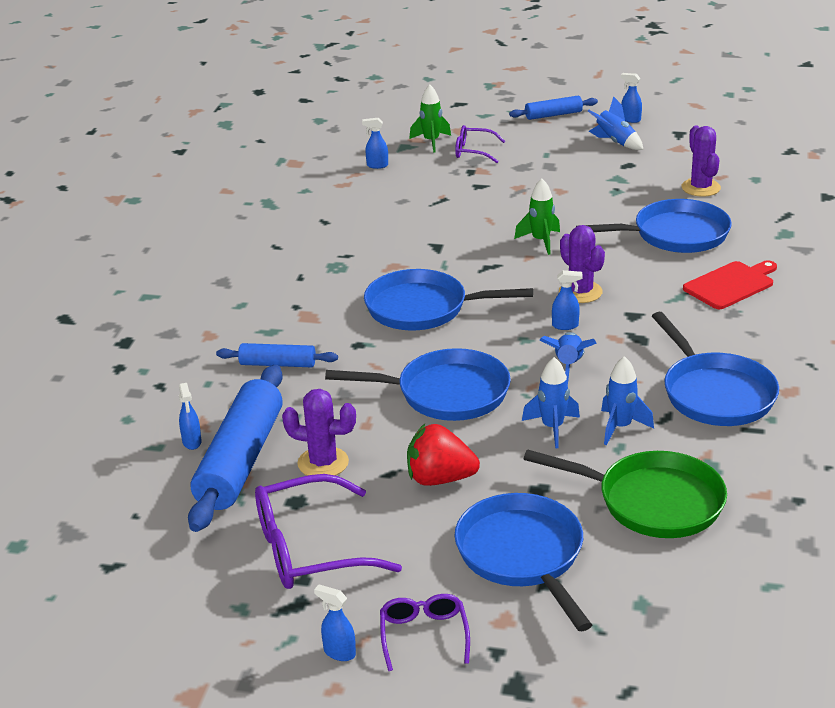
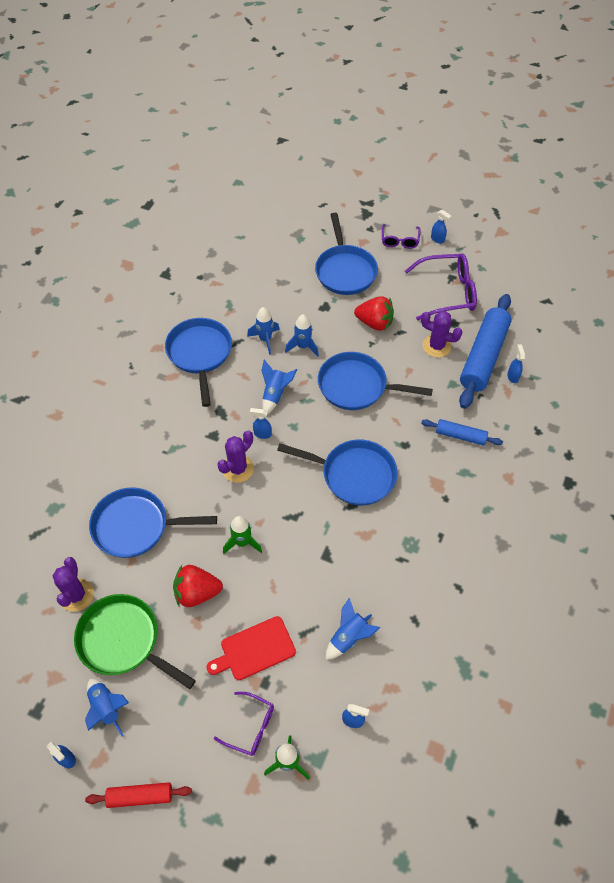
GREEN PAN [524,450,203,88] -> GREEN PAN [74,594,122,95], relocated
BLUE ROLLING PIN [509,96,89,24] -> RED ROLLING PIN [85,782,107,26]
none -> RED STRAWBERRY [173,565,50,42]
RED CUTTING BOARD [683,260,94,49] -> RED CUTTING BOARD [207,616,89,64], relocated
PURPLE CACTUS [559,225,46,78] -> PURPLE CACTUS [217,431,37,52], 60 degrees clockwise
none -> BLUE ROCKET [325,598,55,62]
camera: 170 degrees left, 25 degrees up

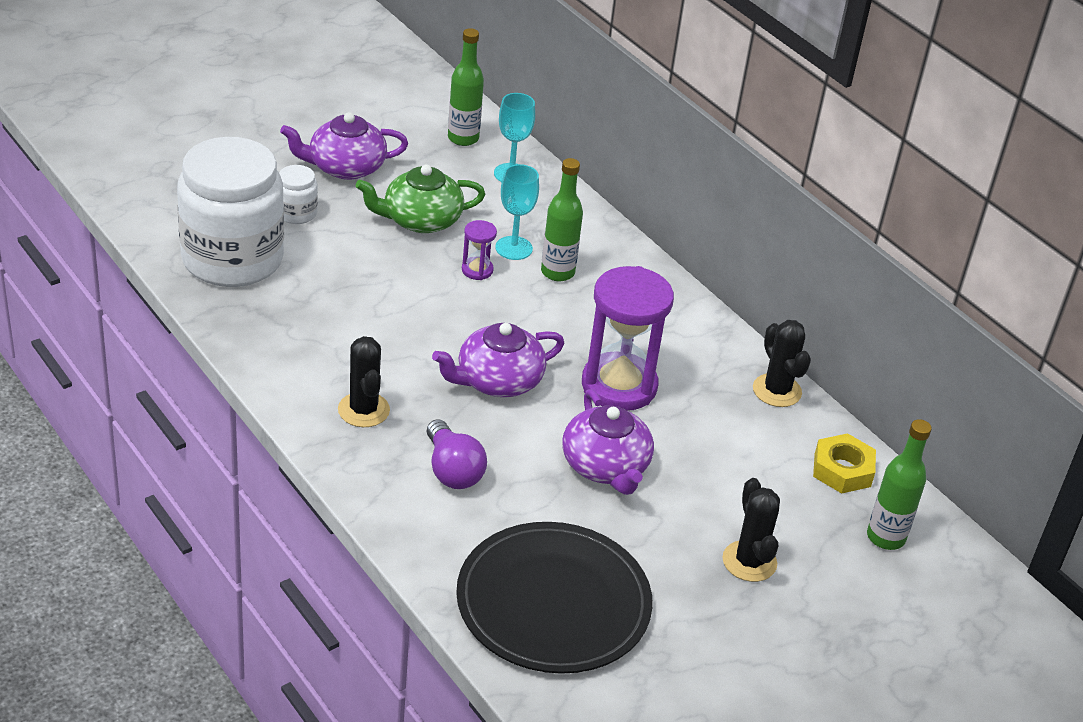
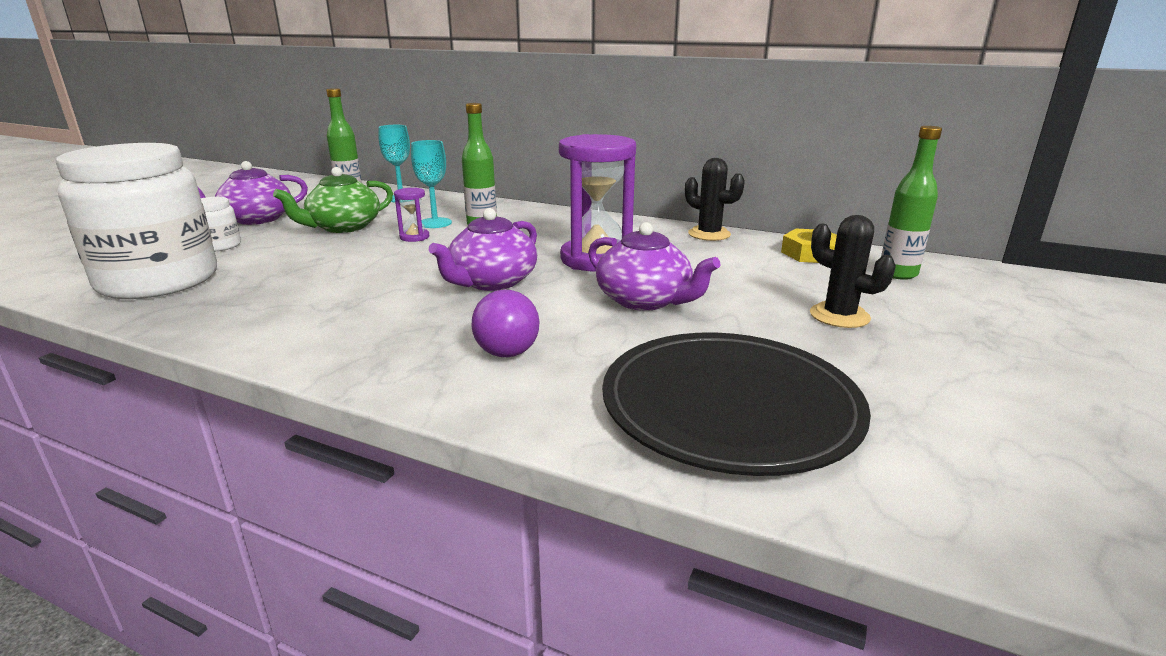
PURPLE LIGHT BULB [427,419,60,70] -> PURPLE LIGHT BULB [471,290,68,67], 45 degrees clockwise
BLACK CACTUS [338,336,52,91] -> none
camera: 25 degrees left, 15 degrees down

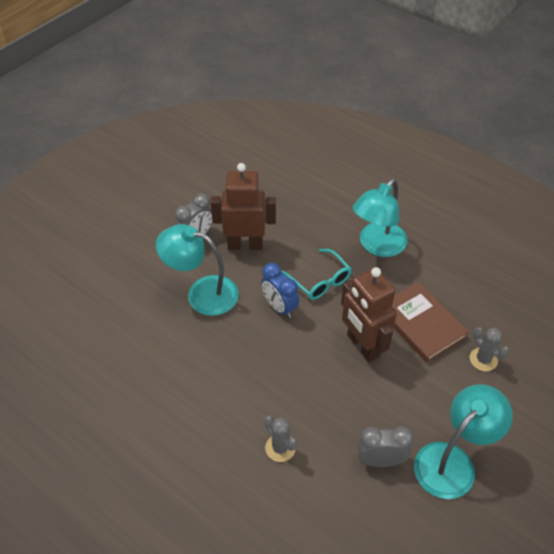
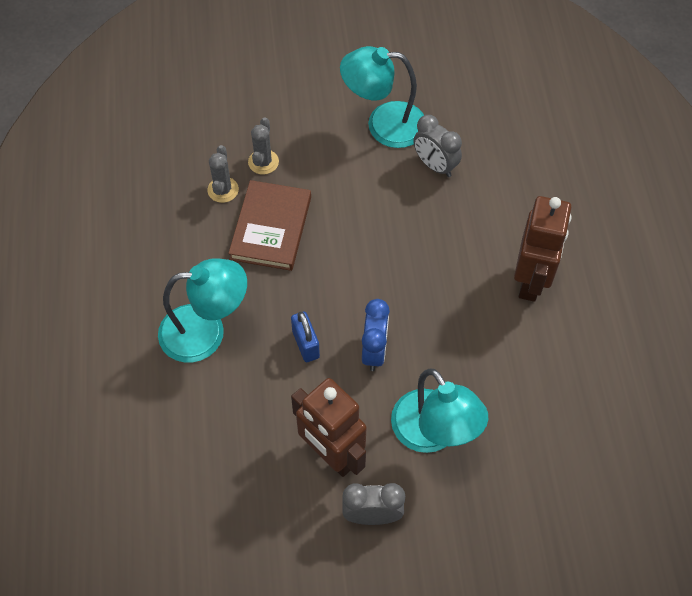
GREY CACTUS [264,416,34,46] -> GREY CACTUS [207,145,32,58], relocated
TURQUOISE GLASSES [281,249,70,51] -> BLUE PADLOCK [291,311,29,51]
BROWN ROBOT [341,267,56,95] -> BROWN ROBOT [514,196,58,106], relocated
camera: 135 degrees left, 10 degrees up

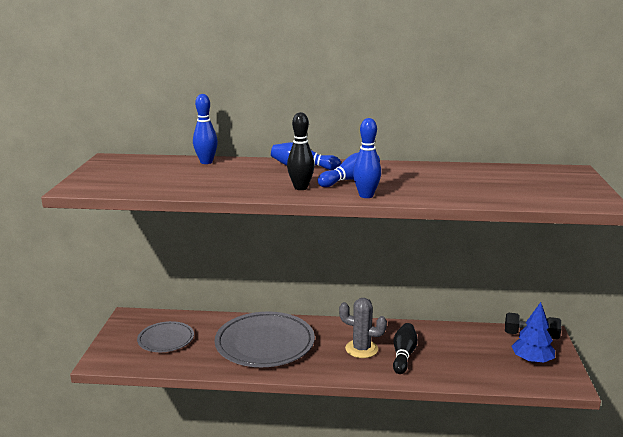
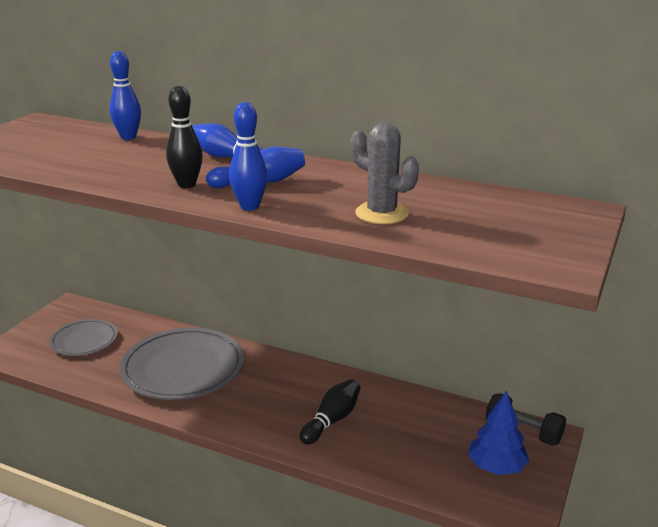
GREY CACTUS [339,298,48,60] -> GREY CACTUS [351,123,68,101], relocated
camera: 20 degrees right, 5 degrees up

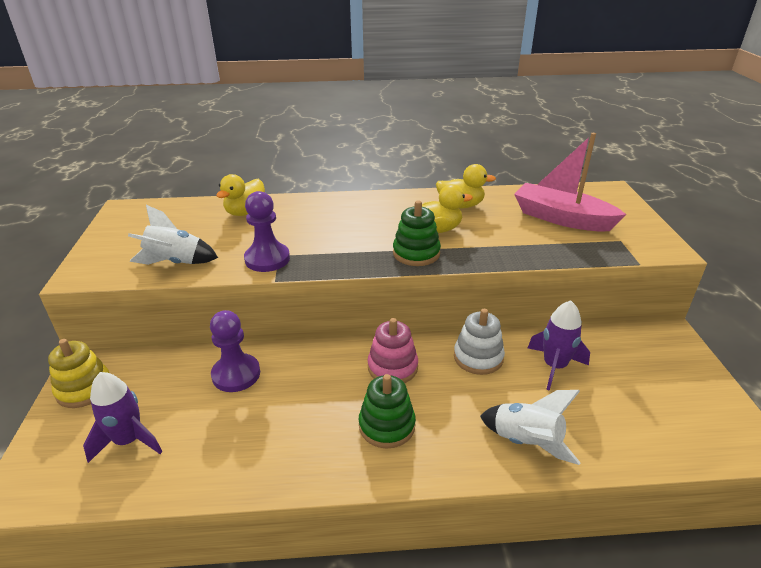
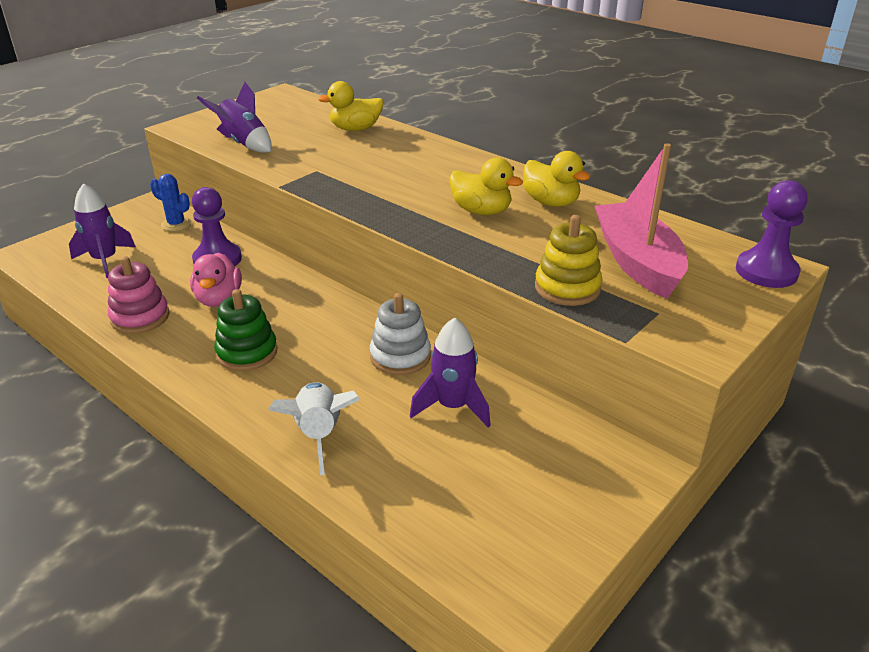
PINK STACKING TOY [367,318,51,65] -> PINK STACKING TOY [108,256,61,78], relocated
none -> BLUE CACTUS [150,174,42,57]
none -> PINK DUCK [190,253,52,54]
WHITE ROCKET [128,205,90,60] -> PURPLE ROCKET [197,82,75,71]
YELLOW STACKING TOY [48,339,61,69] -> YELLOW STACKING TOY [535,215,68,91], relocated
PURPLE PAWN [244,191,46,81] -> PURPLE PAWN [736,180,72,108], relocated
GREEN STACKING TOY [393,200,48,66] -> none
camera: 45 degrees right, 0 degrees up

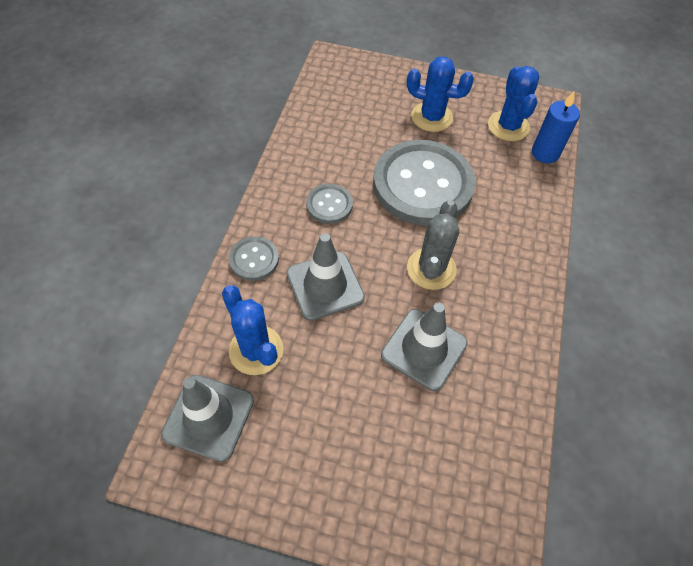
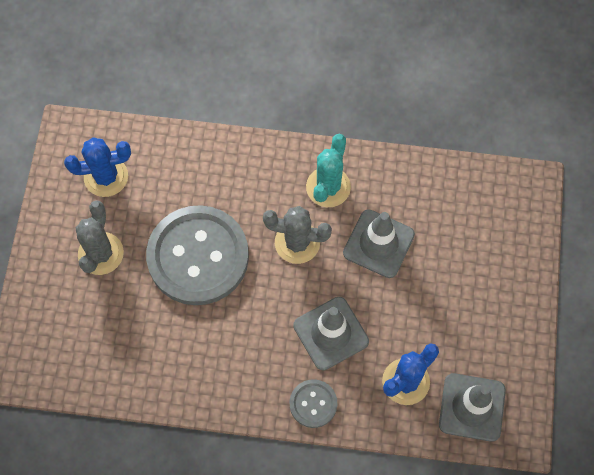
BLUE CACTUS [407,56,67,76] -> GREY CACTUS [76,200,48,75]
none -> TURQUOISE CACTUS [306,134,45,73]
GREY BUTTON [306,184,47,40] -> none
BLUE CANDLE [532,92,48,71] -> none
camera: 95 degrees left, 10 degrees up

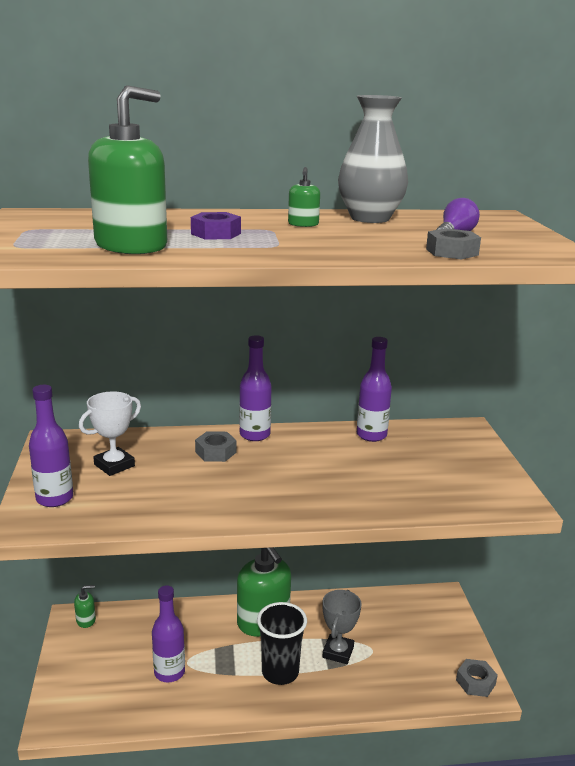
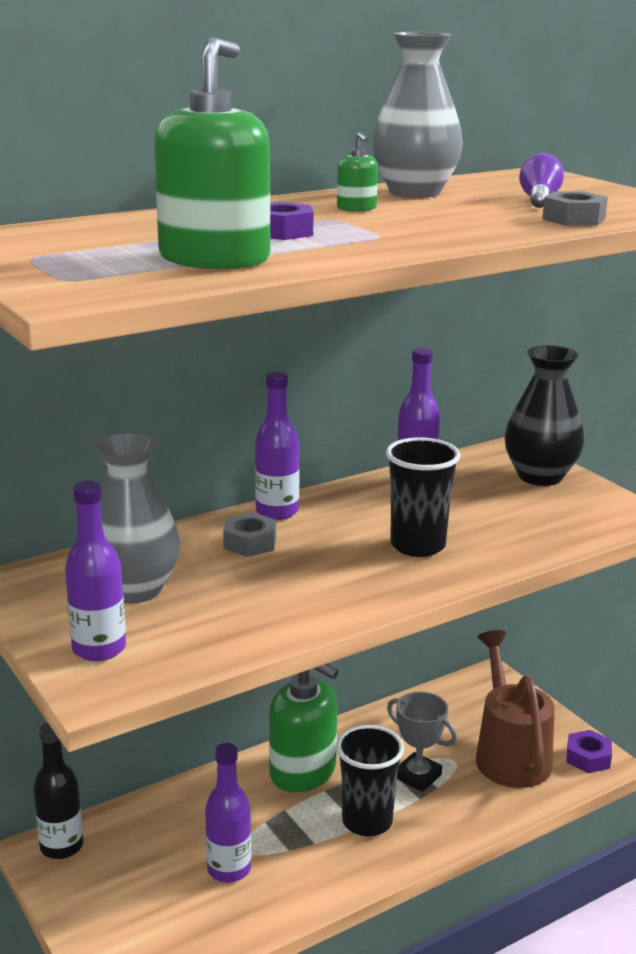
GREEN SOAP DISPENSER [74,585,22,43] -> BLACK BOTTLE [33,722,50,137]
WHITE TROPHY [79,391,62,85] -> GREY VASE [94,432,86,171]
none -> BLACK CUP [386,437,75,120]
GREY TROPHY [322,590,40,74] -> GREY TROPHY [387,692,70,100], 45 degrees counterclockwise
none -> BROWN WATERING CAN [476,630,79,158]
none -> BLACK VASE [504,345,80,141]
GREY NUT [456,659,42,38] -> PURPLE NUT [567,730,45,43]
camera: 25 degrees left, 0 degrees up

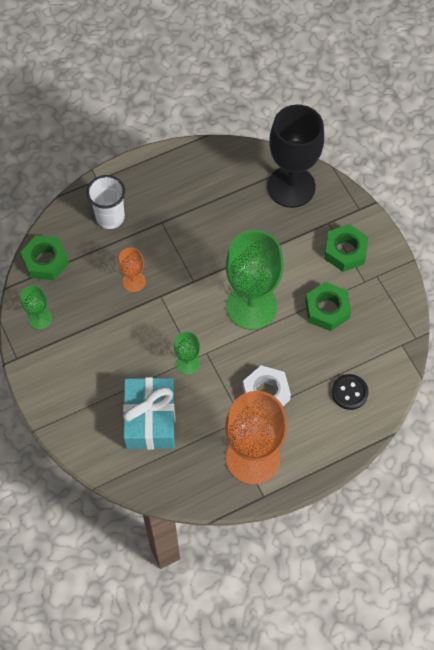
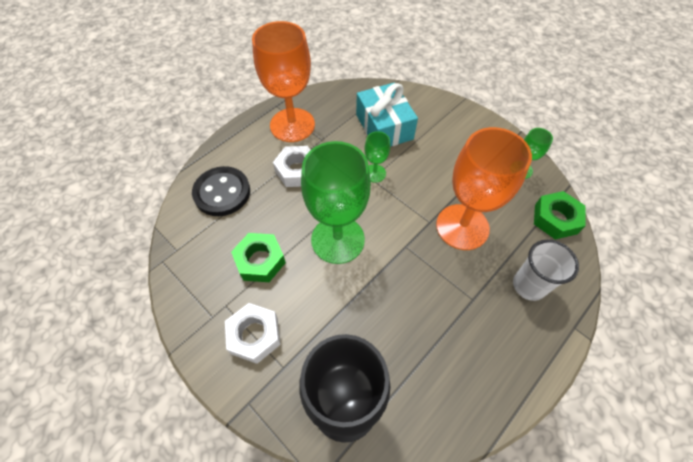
BLACK BUTTON [331,374,38,36] -> BLACK BUTTON [192,166,58,50], x1.62
GREEN NUT [324,224,44,48] -> WHITE NUT [225,303,56,61]
ORANGE GOBLET [118,247,28,45] -> ORANGE GOBLET [436,127,96,123], x2.16
camera: 160 degrees right, 5 degrees down

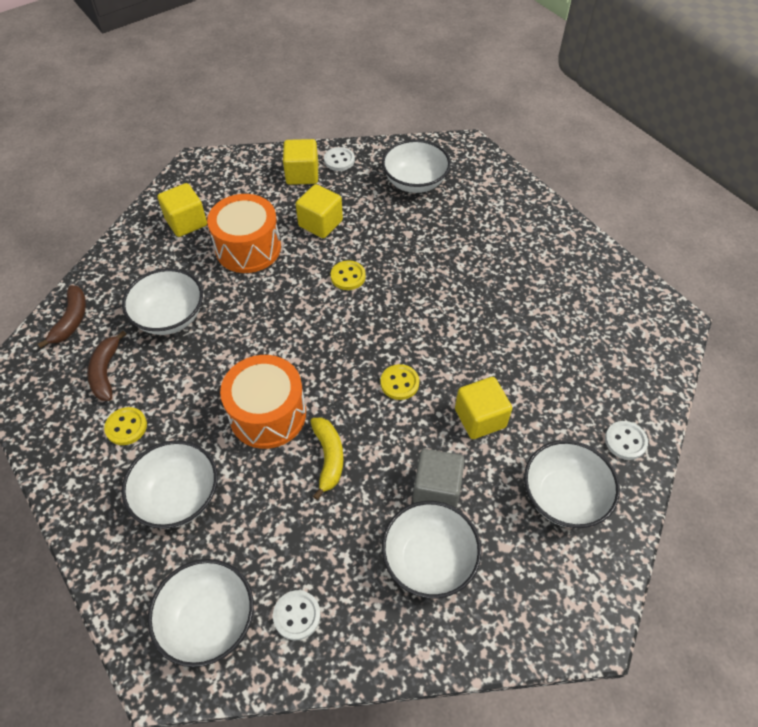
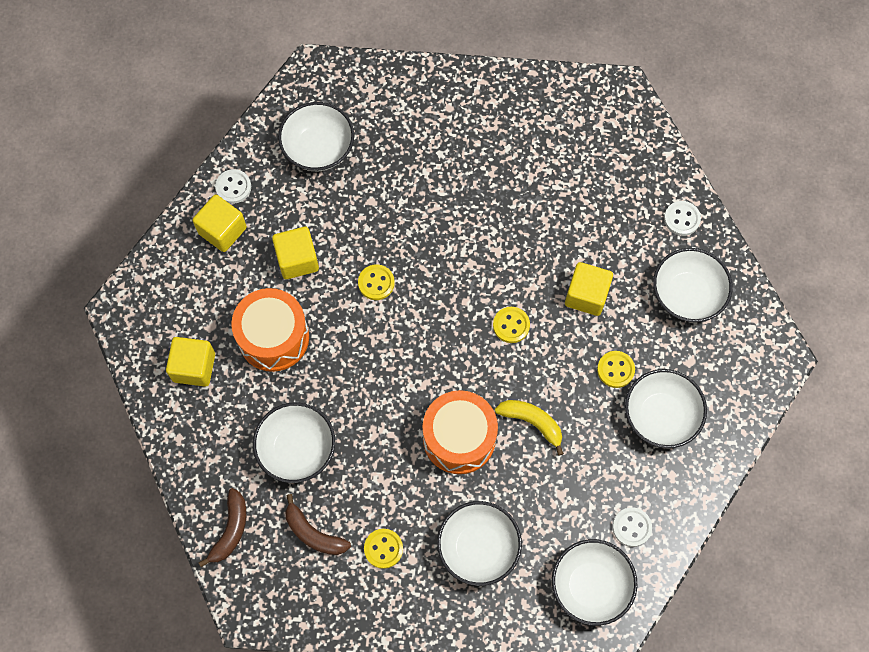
BROWN BANANA [38,285,48,63] -> BROWN BANANA [199,488,48,79], 60 degrees clockwise
GREY CUBE [413,449,52,59] -> YELLOW BUTTON [597,351,38,37]
camera: 50 degrees left, 15 degrees up

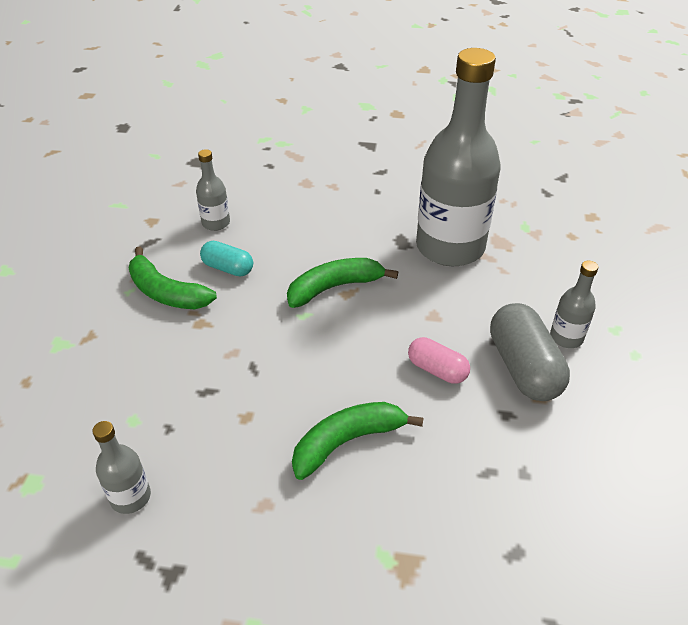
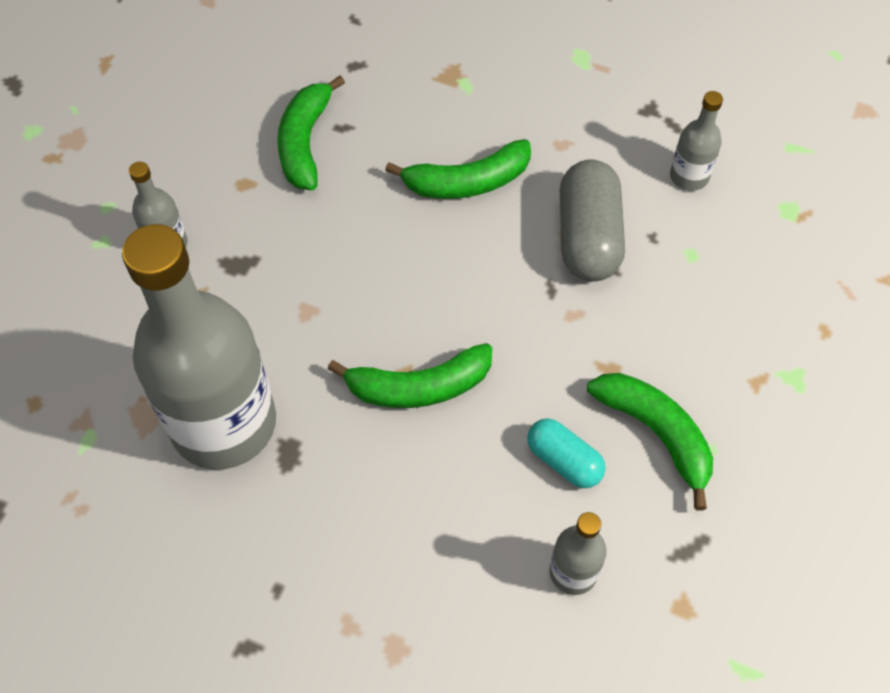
none -> GREEN BANANA [277,75,68,115]
GREY CAPSULE [490,303,80,98] -> GREY CAPSULE [560,159,65,123], relocated
PINK CAPSULE [408,337,62,47] -> none
camera: 165 degrees left, 15 degrees up

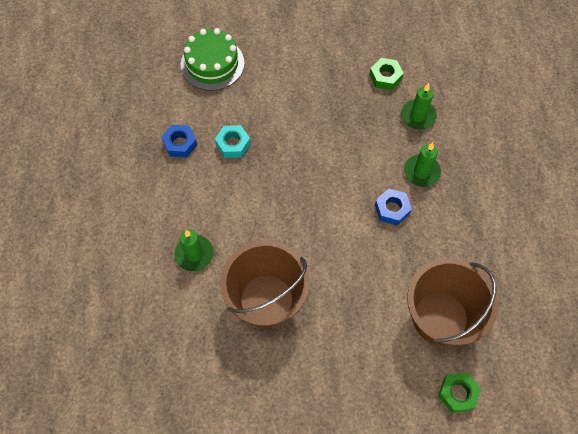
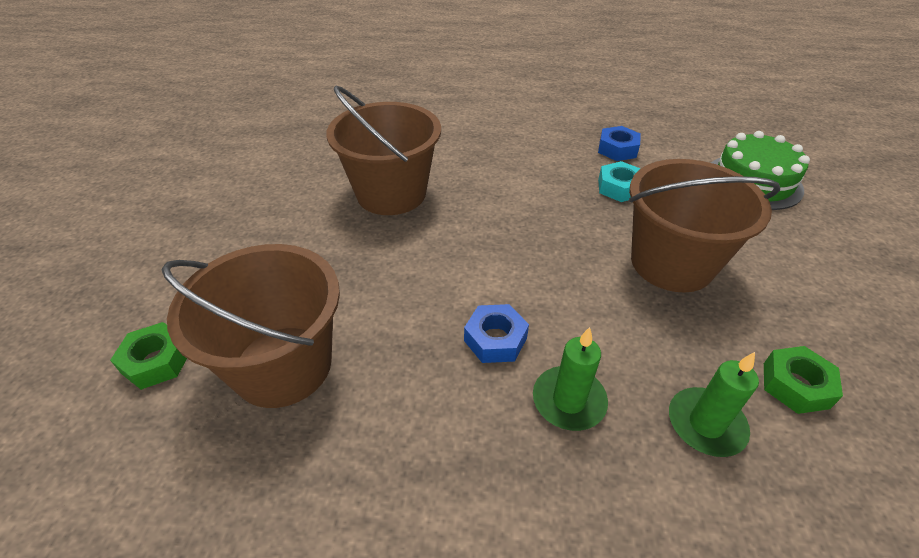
none -> BROWN BUCKET [629,159,151,134]
GREEN CANDLE [174,229,40,42] -> none
camera: 100 degrees right, 20 degrees down

